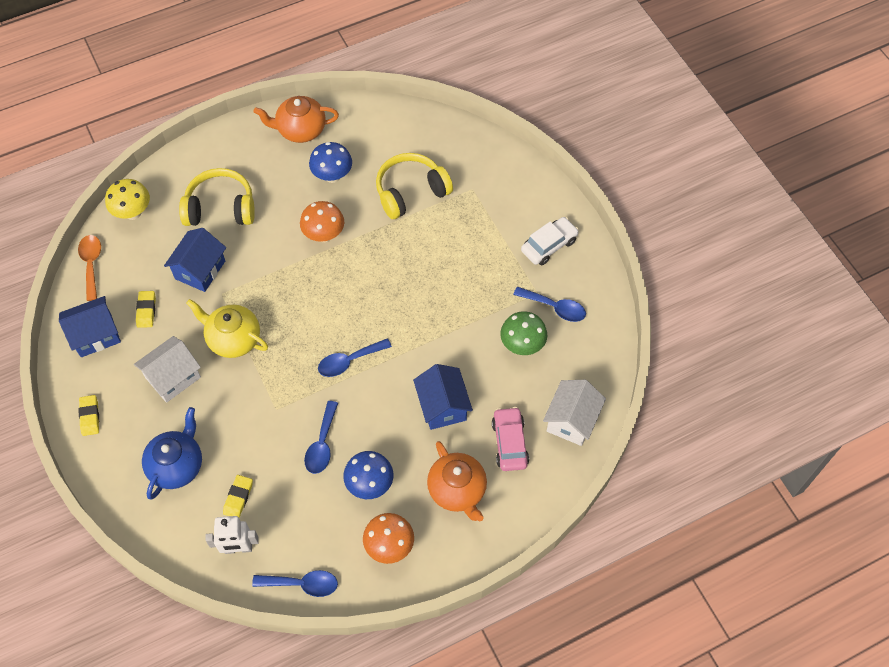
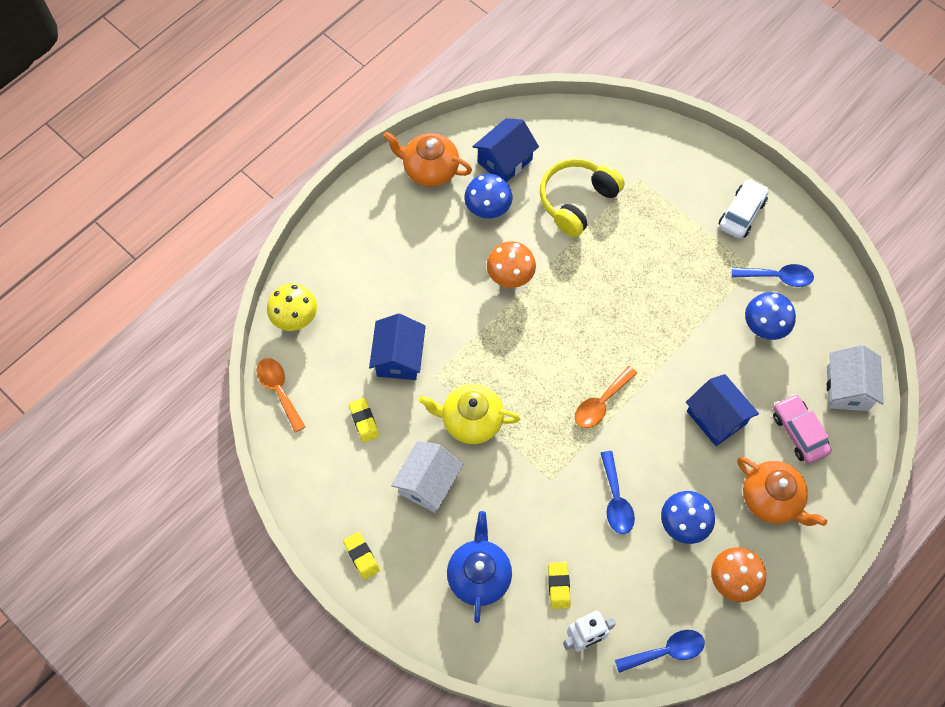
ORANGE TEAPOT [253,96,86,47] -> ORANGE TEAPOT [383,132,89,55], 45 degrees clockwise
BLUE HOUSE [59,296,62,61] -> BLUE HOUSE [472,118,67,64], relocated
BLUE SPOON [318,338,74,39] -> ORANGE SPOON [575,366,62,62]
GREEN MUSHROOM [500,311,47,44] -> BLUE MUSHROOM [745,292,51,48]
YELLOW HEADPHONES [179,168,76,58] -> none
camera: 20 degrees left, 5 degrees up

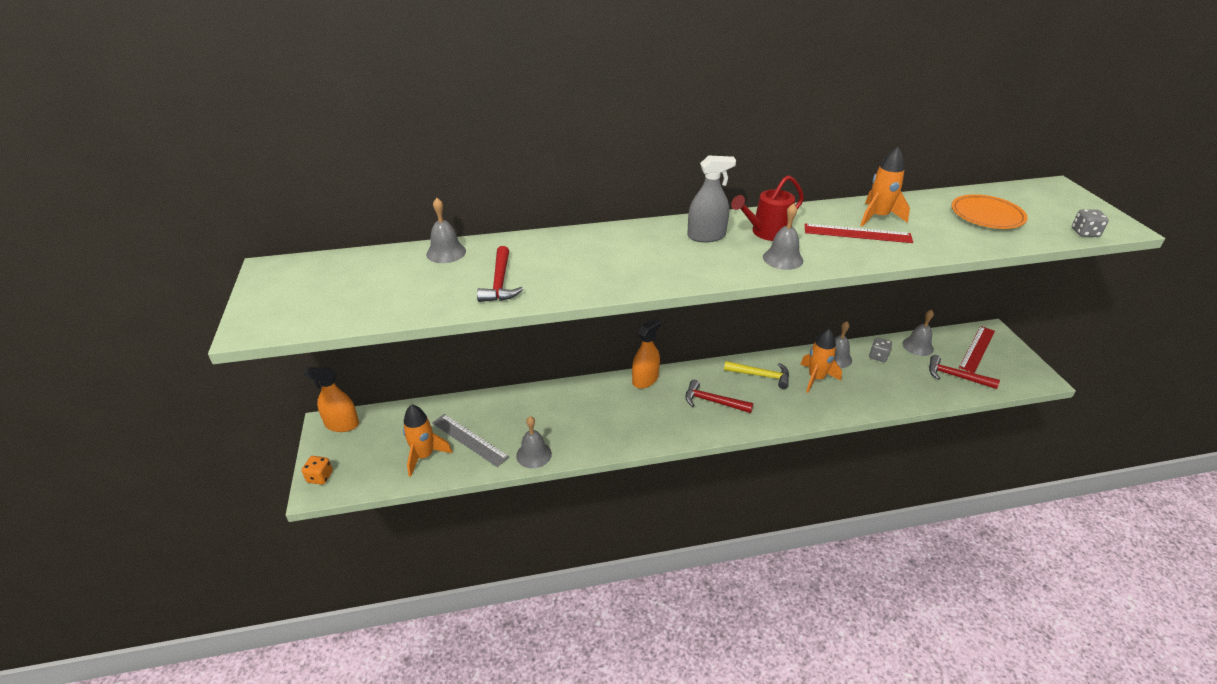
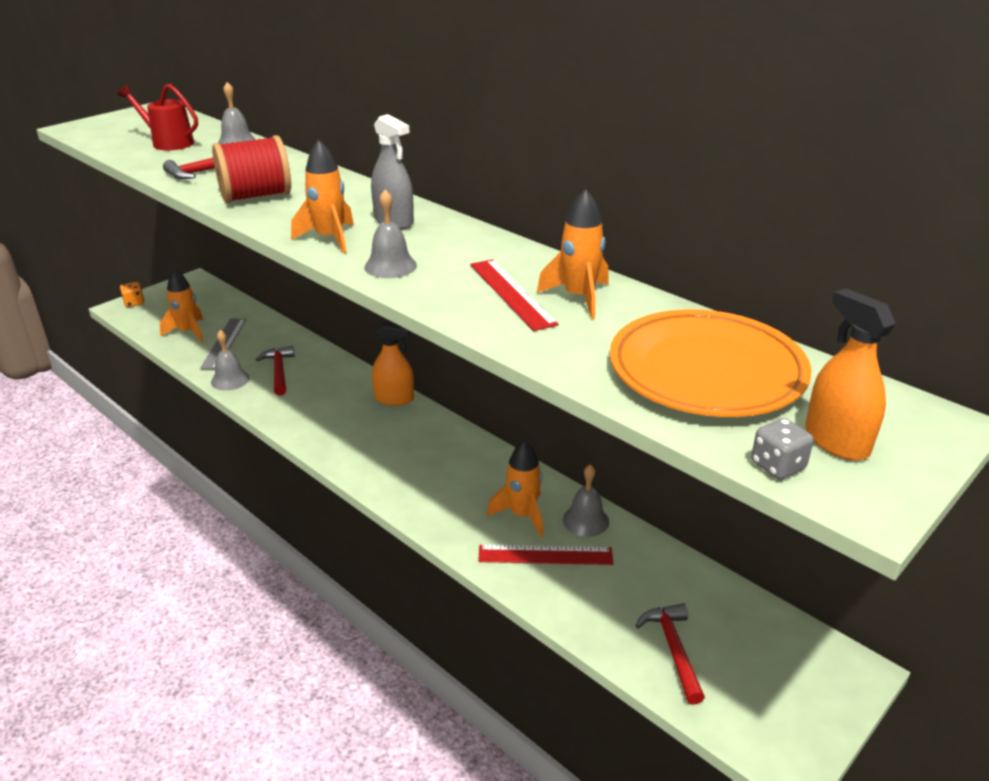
RED WATERING CAN [731,175,73,66] -> RED WATERING CAN [118,84,80,66], relocated
none -> RED SPOOL [212,135,79,68]
RED HAMMER [685,380,68,33] -> RED HAMMER [256,346,38,50], relocated
none -> ORANGE ROCKET [291,139,63,115]
RED RULER [959,326,36,47] -> RED RULER [478,545,136,20], relocated
ORANGE PLATE [951,194,76,35] -> ORANGE PLATE [610,309,202,108], x1.59
ORANGE SPRAY BOTTLE [303,367,56,65] -> ORANGE SPRAY BOTTLE [805,289,91,172], relocated
YELLOW HAMMER [724,361,65,28] -> none
GREY DICE [869,338,23,24] -> none
GREY BELL [902,310,32,46] -> none
camera: 55 degrees right, 5 degrees down

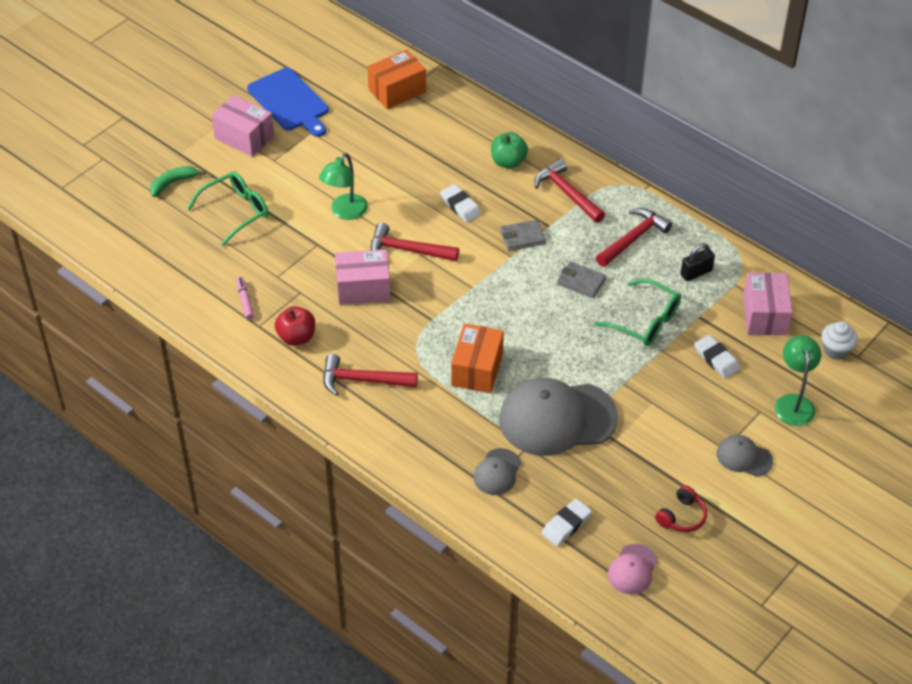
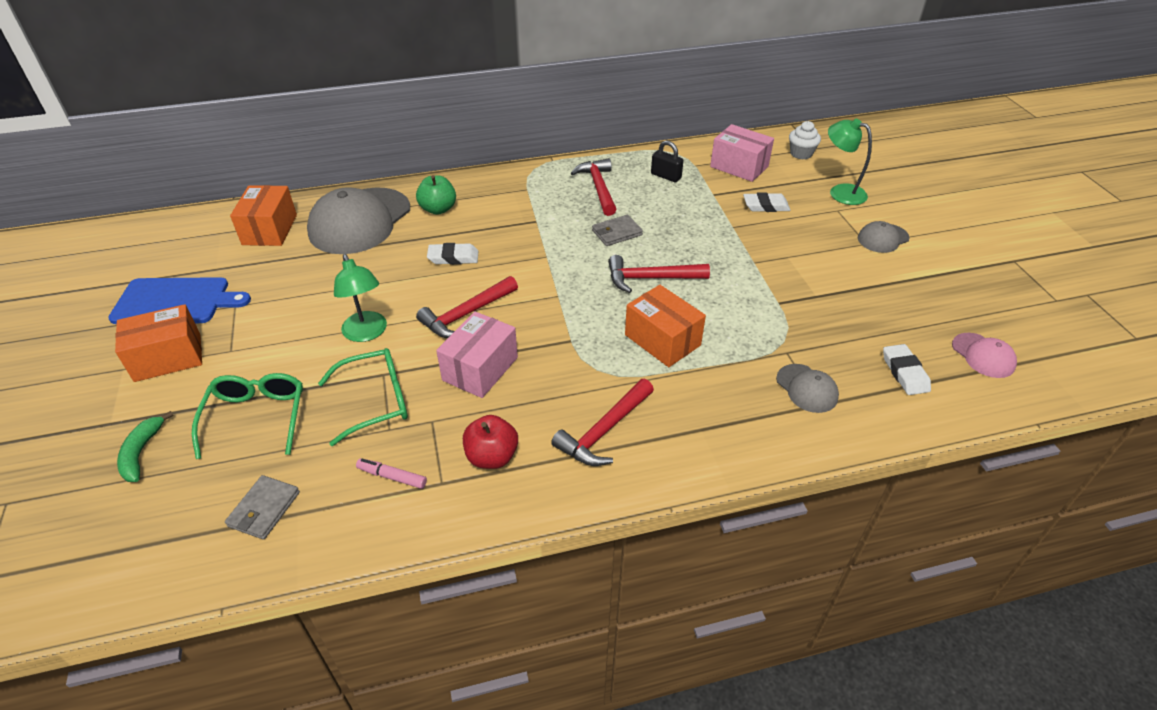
PINK BOX [211,95,63,62] -> ORANGE BOX [115,304,87,78]
GREY WALLET [500,219,46,32] -> GREY WALLET [225,475,75,65], relocated
GREY CAP [499,378,119,78] -> GREY CAP [307,187,103,67], relocated
GREEN GLASSES [594,279,87,67] -> GREEN GLASSES [318,348,90,98], relocated
RED HAMMER [534,159,71,64] -> RED HAMMER [608,255,102,38], relocated
BLACK PADLOCK [680,243,35,38] -> BLACK PADLOCK [651,140,33,42], 60 degrees counterclockwise
RED HEADPHONES [655,485,52,47] -> none
camera: 55 degrees left, 5 degrees down

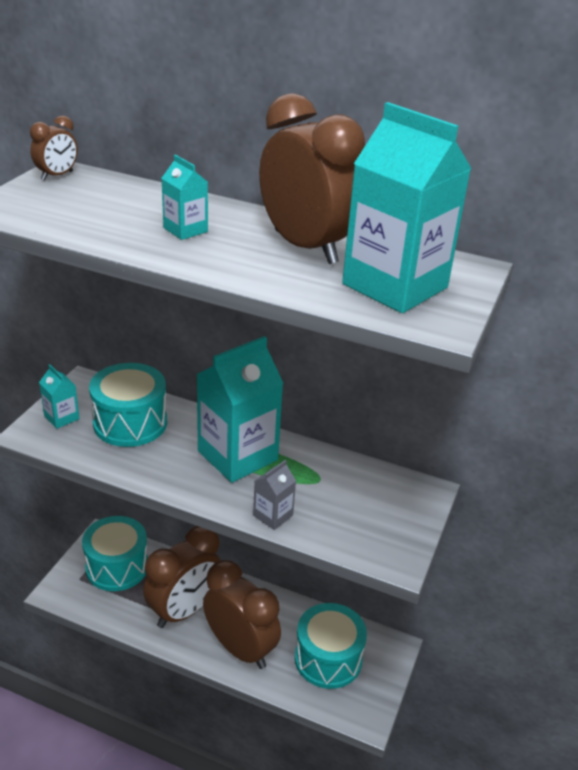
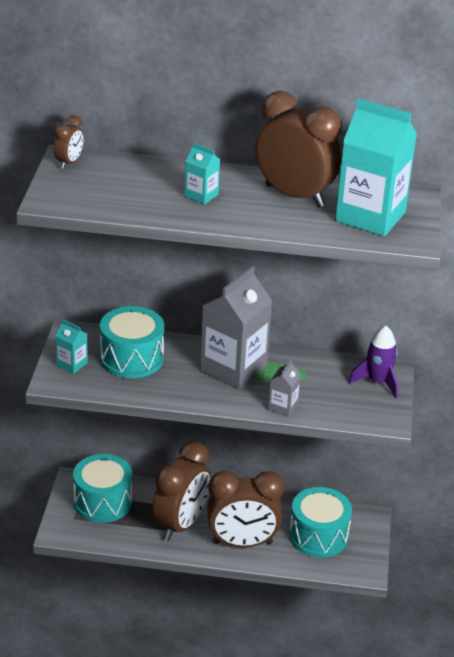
TURQUOISE CARTON [196,336,88,147] -> GREY CARTON [200,266,72,123]
BROWN CLOCK [203,560,78,109] -> BROWN CLOCK [207,471,77,76], 150 degrees clockwise
none -> PURPLE ROCKET [349,326,49,72]
camera: 15 degrees left, 0 degrees up

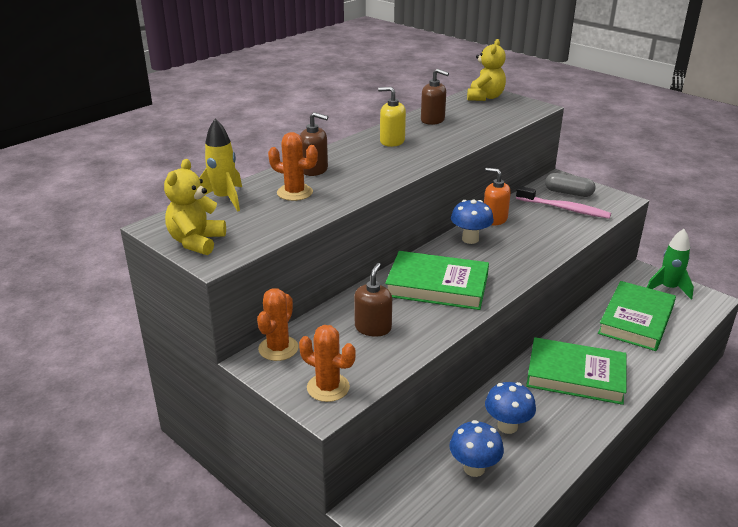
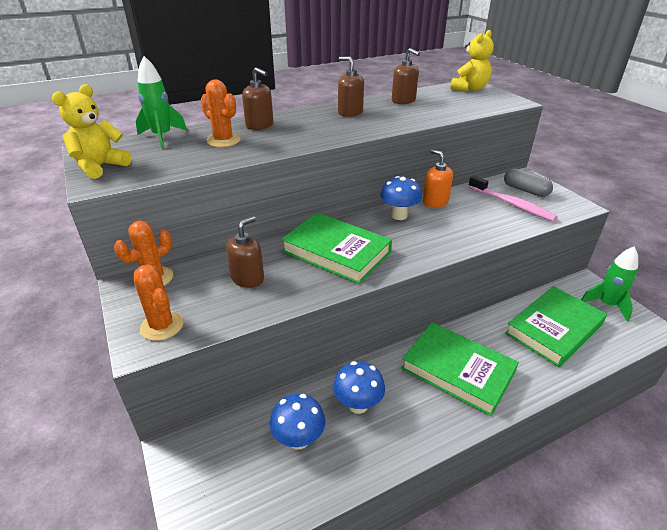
YELLOW ROCKET [199,119,43,93] -> GREEN ROCKET [136,56,51,92]
YELLOW SOAP DISPENSER [378,87,28,60] -> BROWN SOAP DISPENSER [338,57,26,60]
camera: 20 degrees right, 5 degrees up

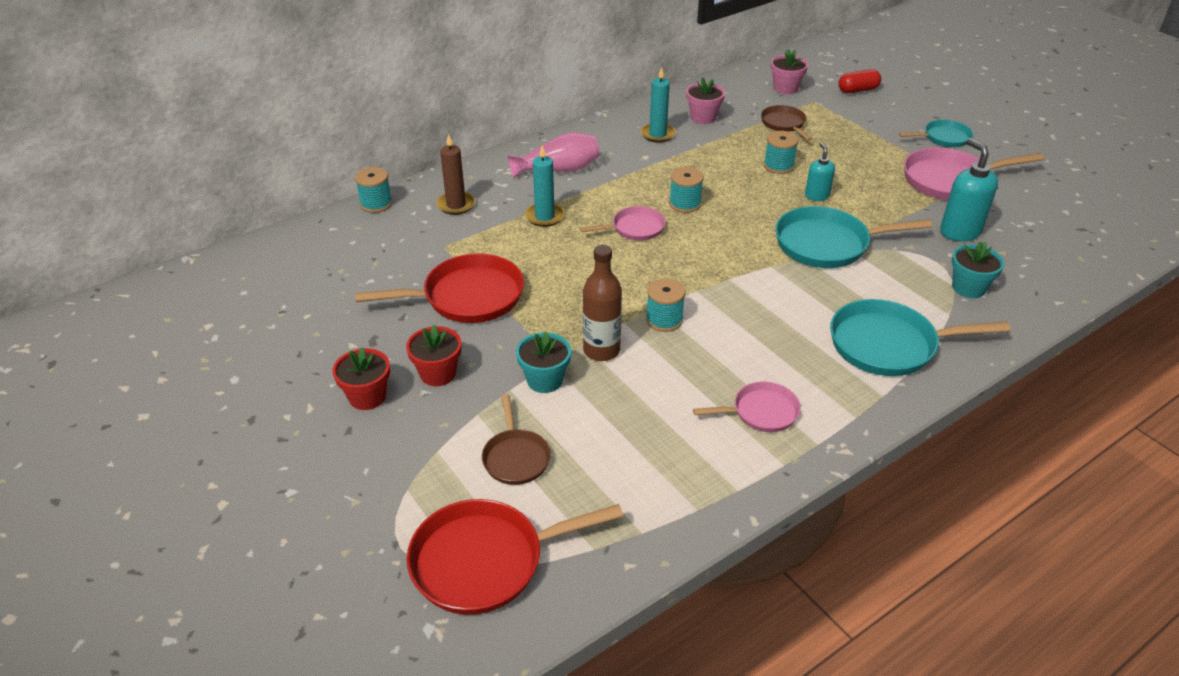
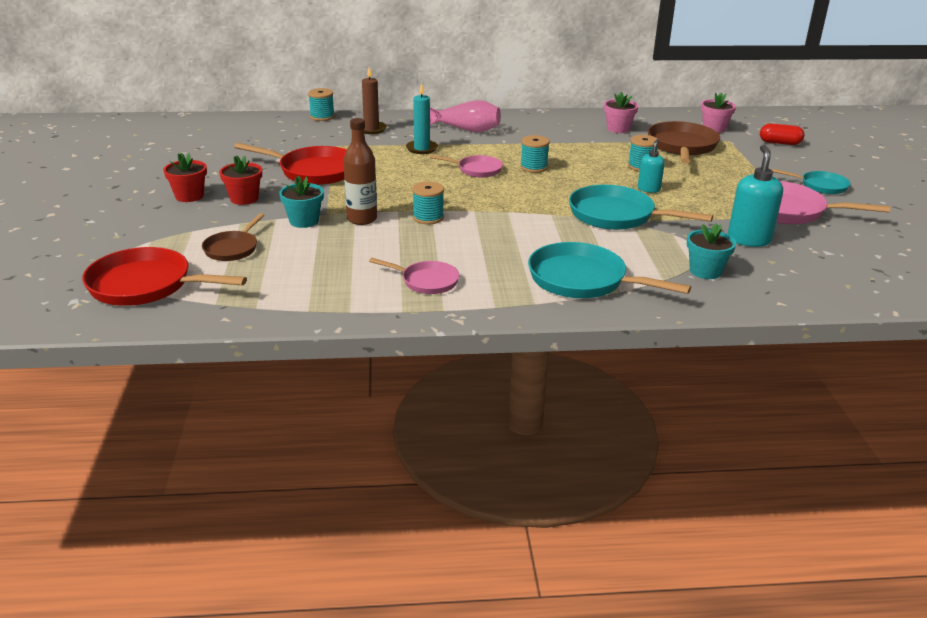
BROWN PAN [761,105,51,36] -> BROWN PAN [648,121,72,43], x1.73
TURQUOISE CANDLE [641,67,35,76] -> none
camera: 30 degrees right, 10 degrees down

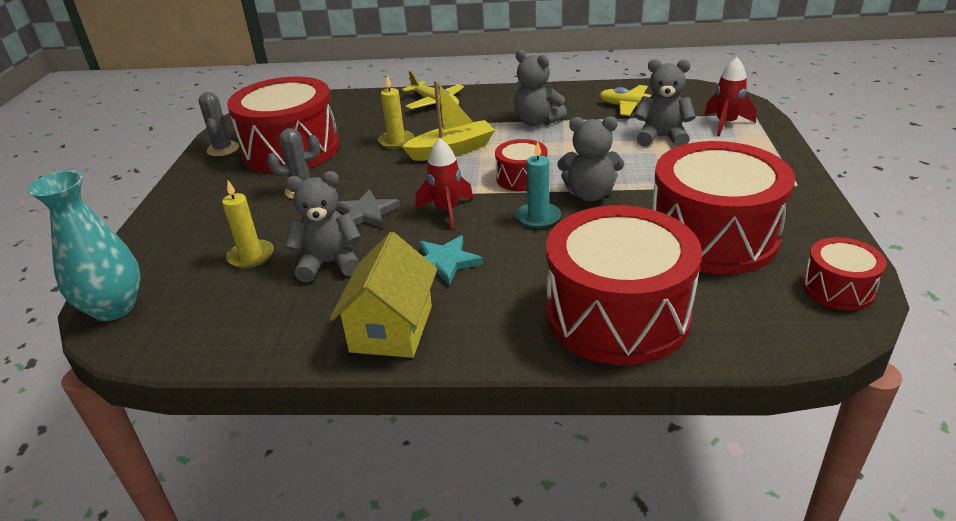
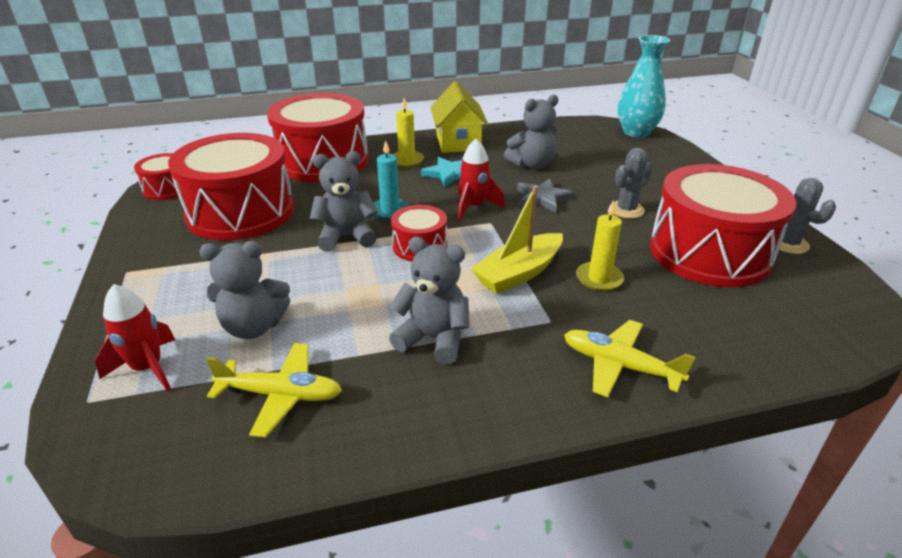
YELLOW CANDLE [222,181,52,87] -> YELLOW CANDLE [393,98,31,70], relocated
camera: 160 degrees right, 0 degrees up

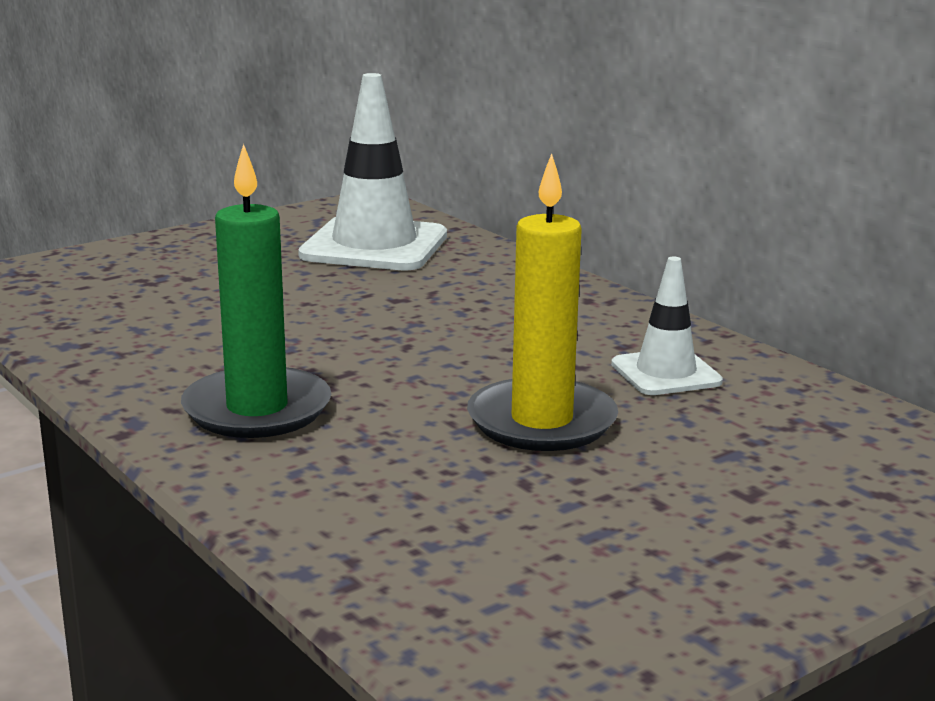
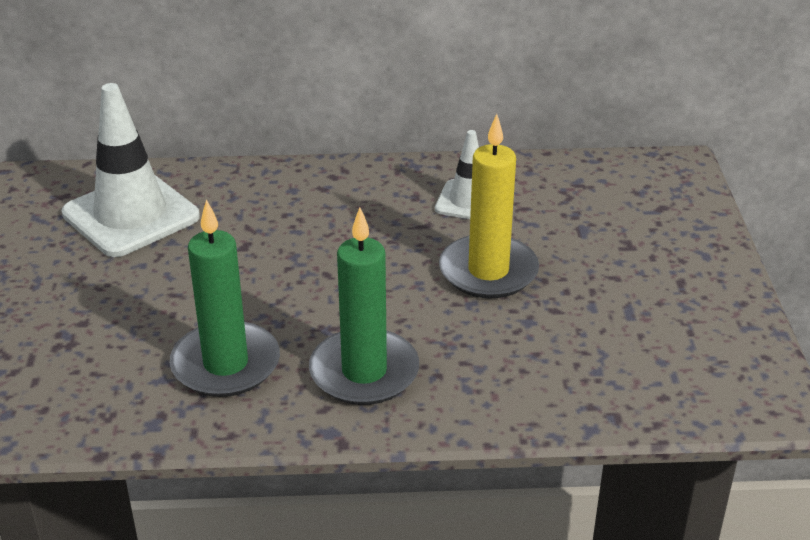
none -> GREEN CANDLE [170,199,110,198]
camera: 55 degrees left, 15 degrees up

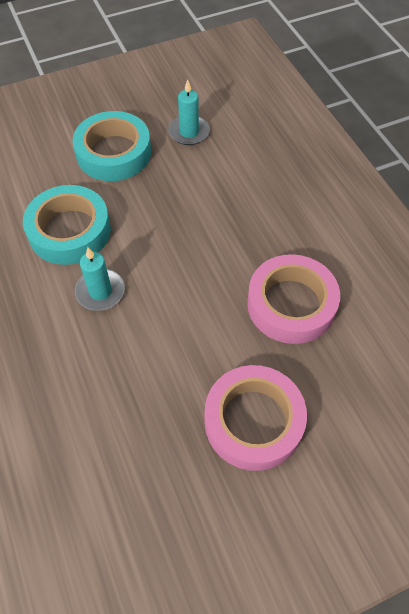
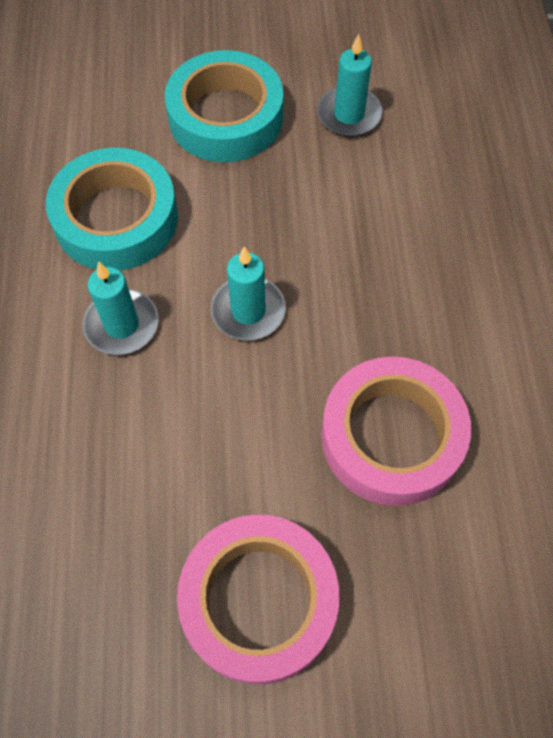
none -> TURQUOISE CANDLE [211,247,75,94]
camera: 20 degrees right, 5 degrees up

